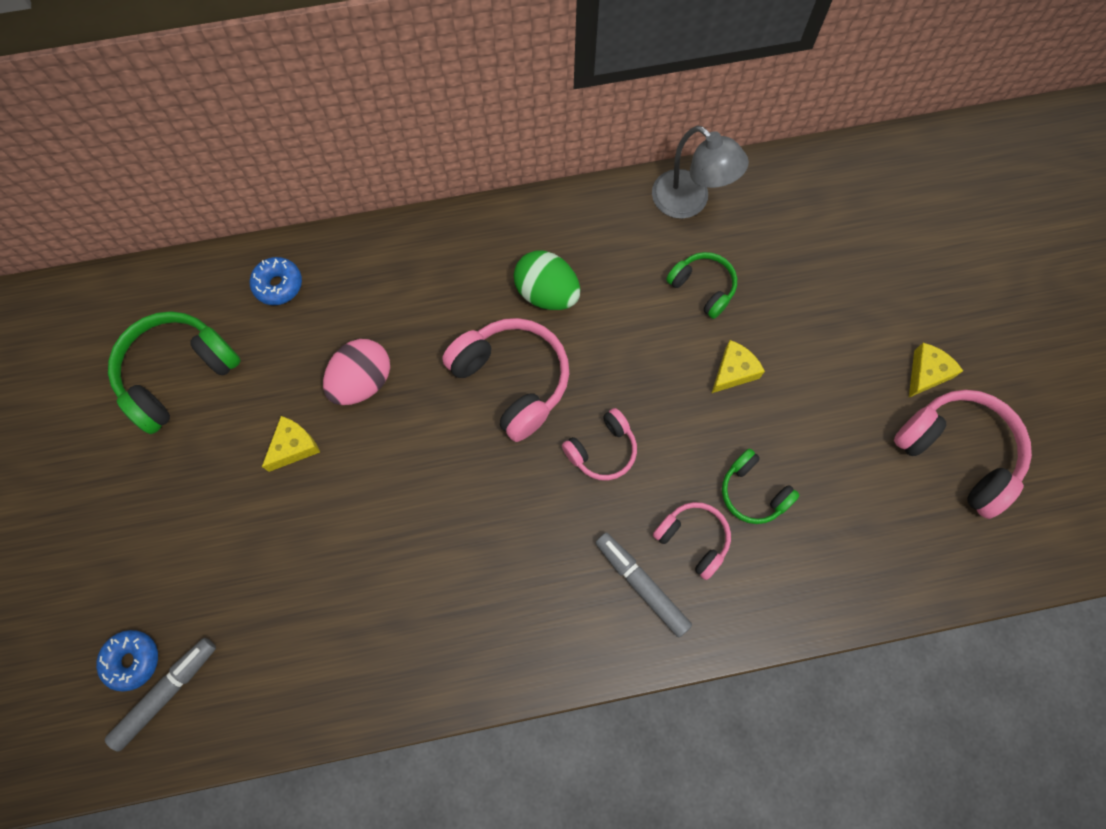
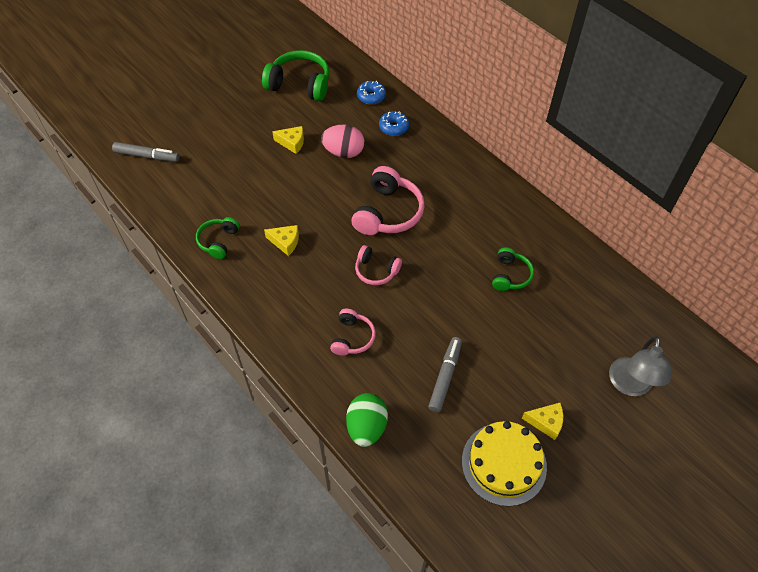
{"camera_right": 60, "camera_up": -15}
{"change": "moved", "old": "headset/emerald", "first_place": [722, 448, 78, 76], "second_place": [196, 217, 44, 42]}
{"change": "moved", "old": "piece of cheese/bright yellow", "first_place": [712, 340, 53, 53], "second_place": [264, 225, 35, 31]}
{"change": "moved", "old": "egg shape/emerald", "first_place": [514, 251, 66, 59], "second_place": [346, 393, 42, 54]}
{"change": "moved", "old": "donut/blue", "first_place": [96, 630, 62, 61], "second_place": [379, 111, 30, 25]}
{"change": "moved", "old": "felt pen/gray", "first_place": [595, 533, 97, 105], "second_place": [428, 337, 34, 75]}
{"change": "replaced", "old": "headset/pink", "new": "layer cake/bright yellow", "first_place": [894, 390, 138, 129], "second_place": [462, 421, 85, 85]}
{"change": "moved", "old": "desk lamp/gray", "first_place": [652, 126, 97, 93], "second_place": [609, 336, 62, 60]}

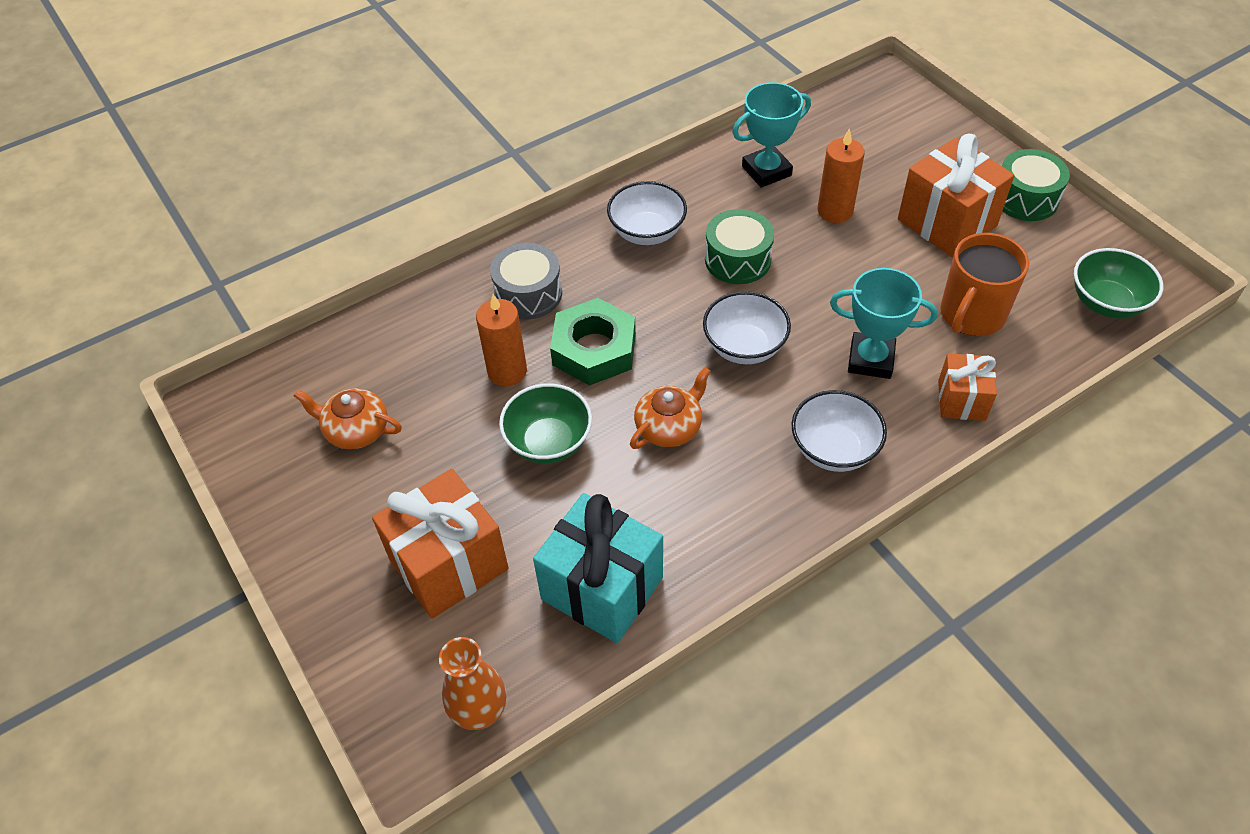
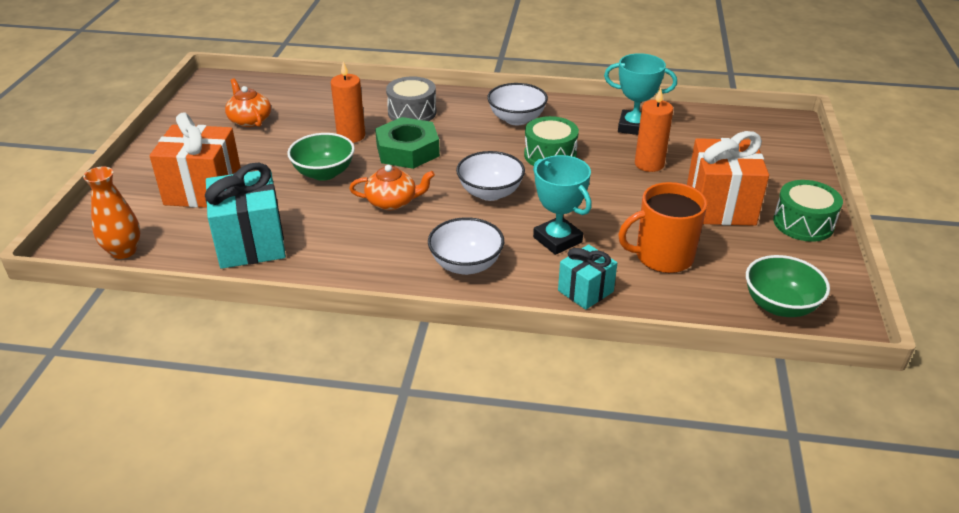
{"camera_right": 40, "camera_up": -15}
{"change": "recoloured", "old": "present/orange", "new": "present/turquoise", "first_place": [938, 353, 59, 68], "second_place": [558, 244, 59, 66]}

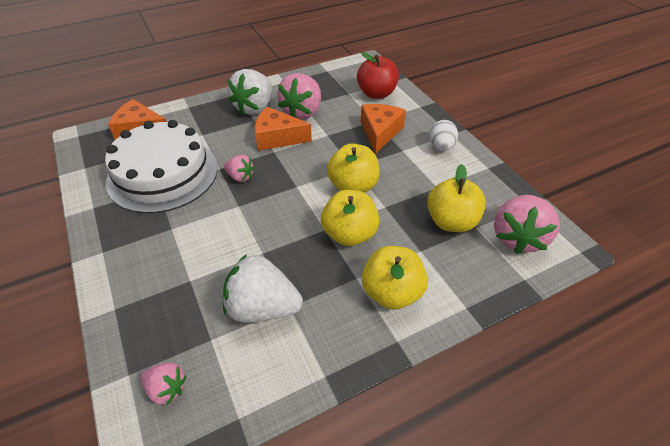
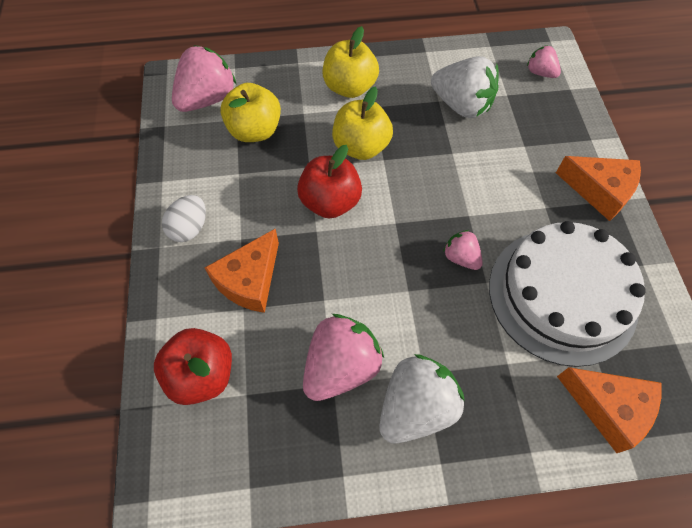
{"camera_right": -160, "camera_up": 15}
{"change": "recoloured", "old": "apple/bright yellow", "new": "apple/scarlet", "first_place": [327, 144, 53, 48], "second_place": [297, 145, 65, 74]}
{"change": "moved", "old": "piece of cheese/orange", "first_place": [255, 106, 57, 45], "second_place": [556, 156, 85, 65]}

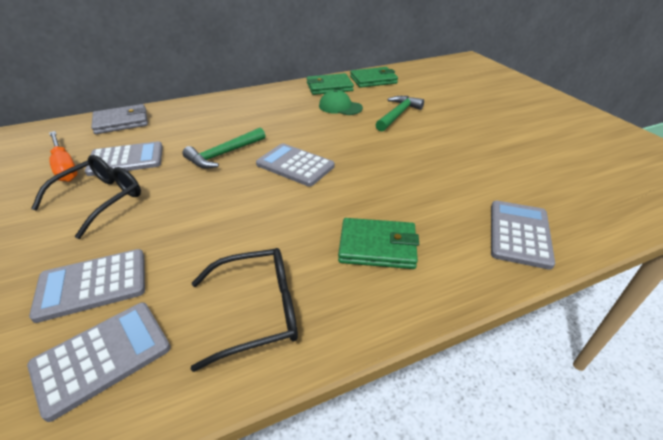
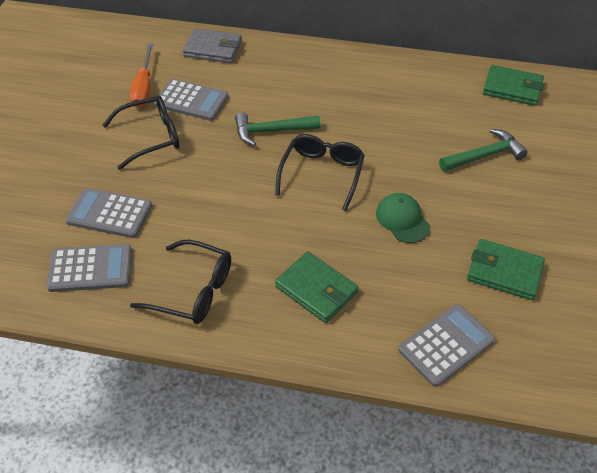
{"camera_right": 35, "camera_up": 10}
{"change": "replaced", "old": "adding machine/gray", "new": "glasses/black", "first_place": [256, 143, 79, 44], "second_place": [275, 134, 90, 77]}
{"change": "moved", "old": "cap/emerald", "first_place": [319, 90, 44, 25], "second_place": [376, 193, 54, 50]}
{"change": "moved", "old": "wallet/emerald", "first_place": [307, 73, 47, 22], "second_place": [467, 239, 78, 61]}

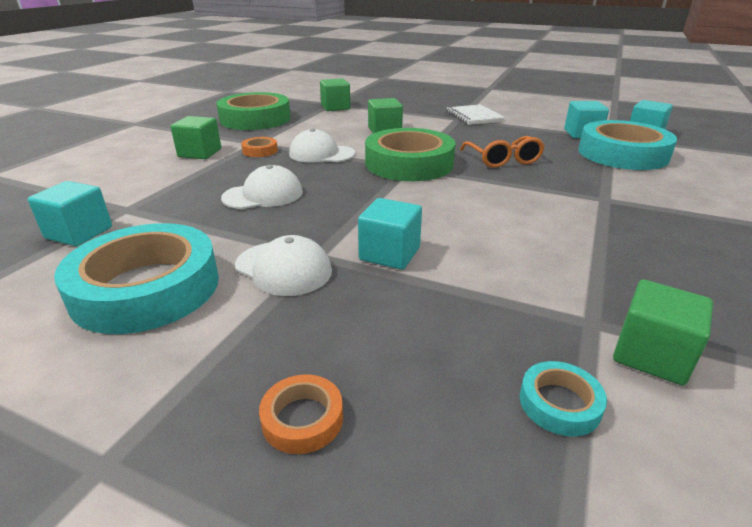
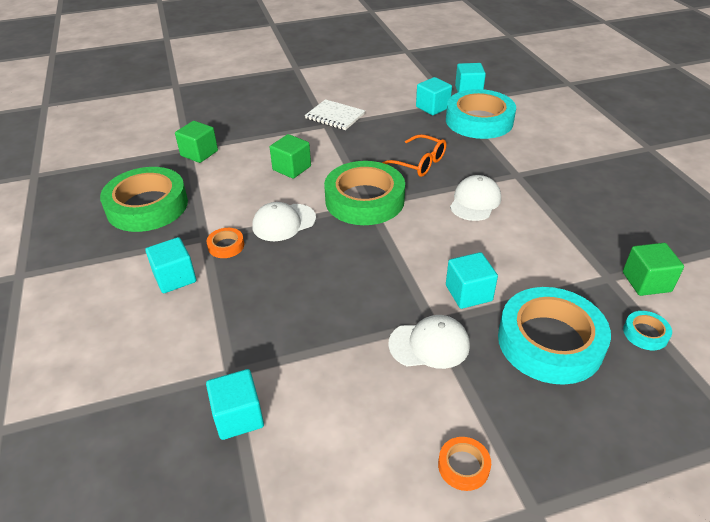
{"camera_right": -40, "camera_up": 10}
{"change": "recoloured", "old": "block/emerald", "new": "block/turquoise", "first_place": [171, 116, 50, 43], "second_place": [145, 237, 51, 56]}
{"change": "moved", "old": "roll of tape/orange", "first_place": [259, 374, 84, 80], "second_place": [438, 437, 53, 54]}
{"change": "moved", "old": "cap/snow-white", "first_place": [221, 165, 82, 44], "second_place": [450, 175, 51, 46]}
{"change": "moved", "old": "roll of tape/turquoise", "first_place": [54, 223, 165, 111], "second_place": [498, 287, 113, 98]}

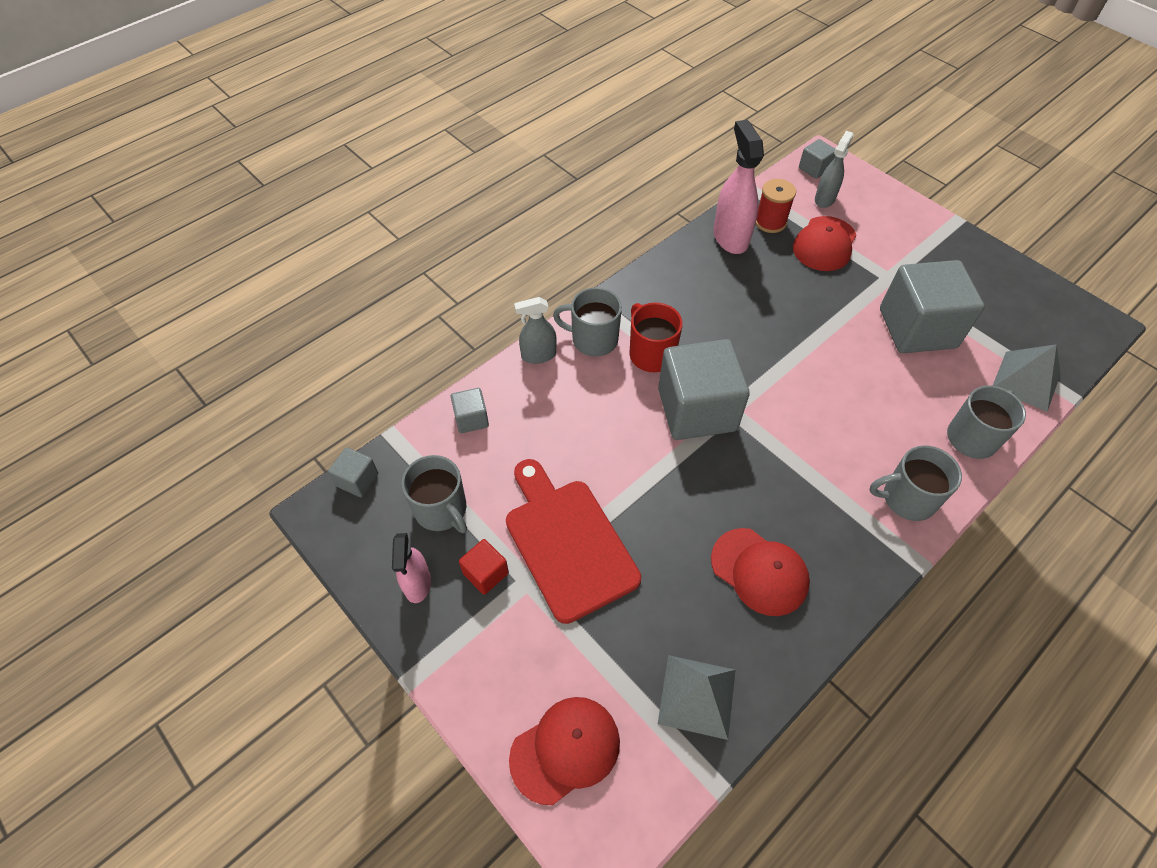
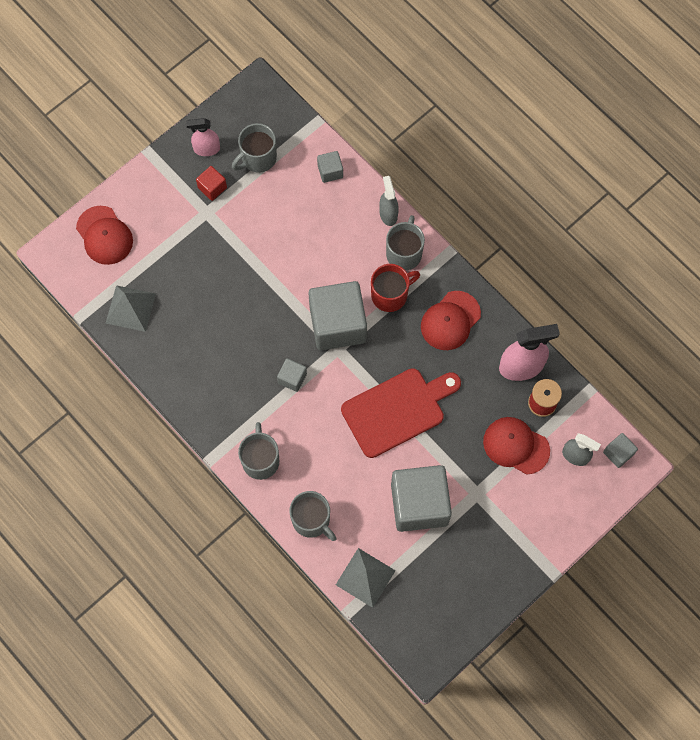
{"camera_right": 90, "camera_up": 15}
{"change": "moved", "old": "block/gray", "first_place": [328, 447, 50, 50], "second_place": [277, 358, 30, 34]}
{"change": "moved", "old": "chopping board/scarlet", "first_place": [506, 459, 135, 165], "second_place": [341, 368, 120, 90]}
{"change": "moved", "old": "cap/scarlet", "first_place": [711, 528, 99, 88], "second_place": [421, 291, 60, 59]}

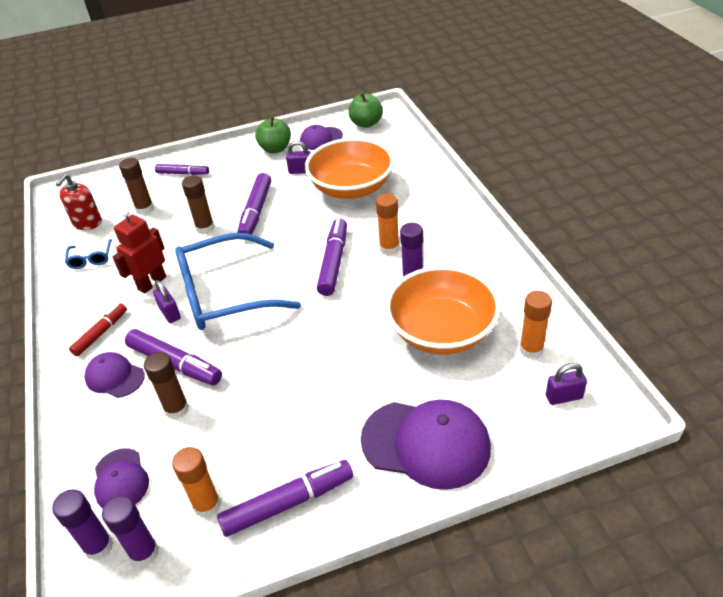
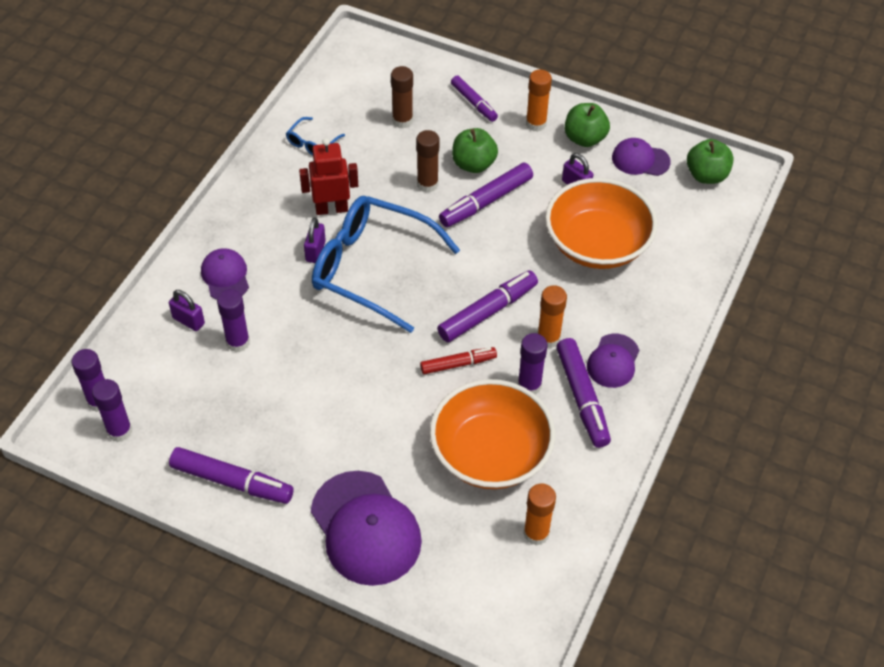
{"camera_right": 40, "camera_up": 10}
{"change": "moved", "old": "lock/purple", "first_place": [546, 363, 41, 42], "second_place": [169, 290, 36, 41]}
{"change": "recoloured", "old": "glue stick/brown", "new": "glue stick/purple", "first_place": [144, 352, 45, 67], "second_place": [217, 289, 33, 63]}
{"change": "moved", "old": "felt pen/scarlet", "first_place": [69, 303, 58, 53], "second_place": [420, 347, 77, 27]}
{"change": "added", "new": "apple/emerald", "second_place": [452, 128, 46, 45]}
{"change": "moved", "old": "glue stick/orange", "first_place": [172, 447, 49, 71], "second_place": [526, 69, 26, 63]}
{"change": "moved", "old": "felt pen/purple", "first_place": [125, 329, 97, 56], "second_place": [556, 338, 55, 110]}
{"change": "moved", "old": "cap/purple", "first_place": [94, 448, 55, 60], "second_place": [587, 334, 52, 54]}
{"change": "removed", "old": "soap pump/scarlet", "first_place": [56, 174, 46, 56]}

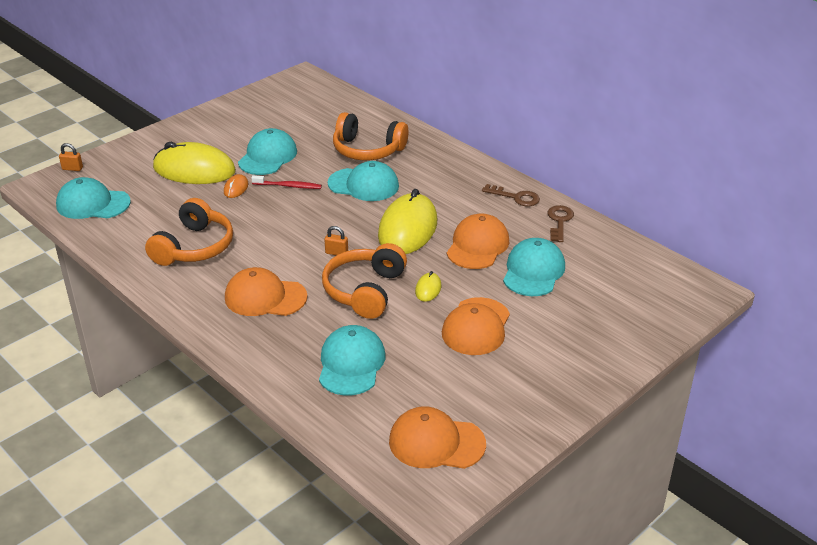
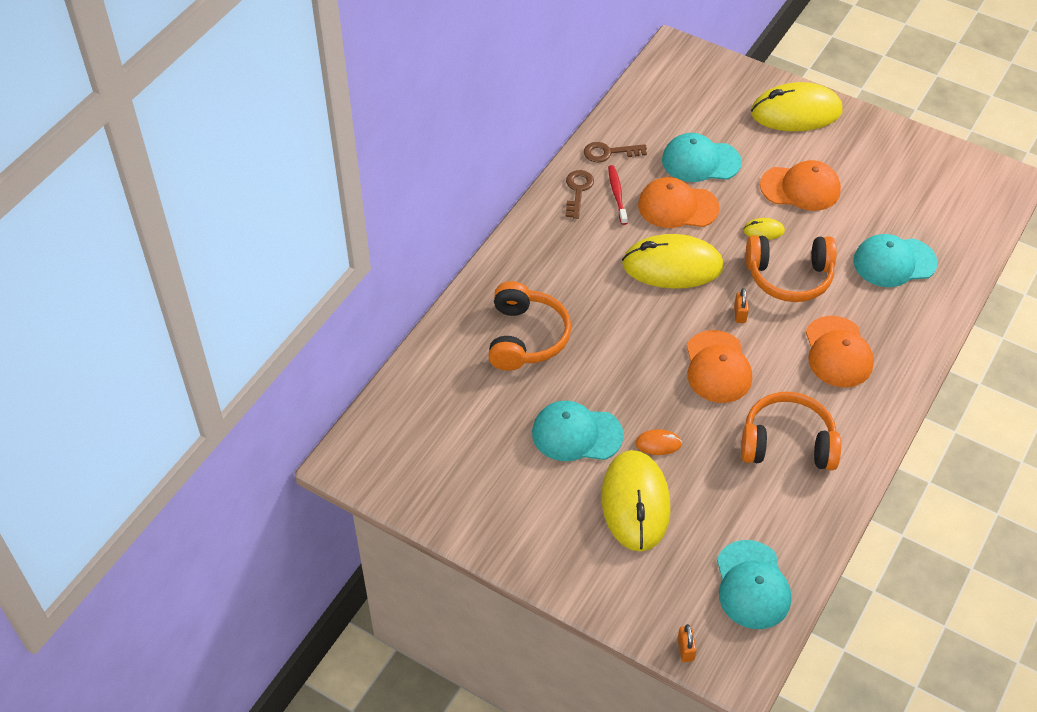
{"camera_right": -105, "camera_up": 15}
{"change": "moved", "old": "dental brush/scarlet", "first_place": [251, 175, 71, 14], "second_place": [608, 165, 20, 60]}
{"change": "moved", "old": "cap/orange", "first_place": [389, 406, 97, 63], "second_place": [687, 330, 65, 73]}
{"change": "added", "new": "PC mouse/bright yellow", "second_place": [751, 82, 91, 49]}
{"change": "removed", "old": "cap/turquoise", "first_place": [328, 161, 71, 40]}

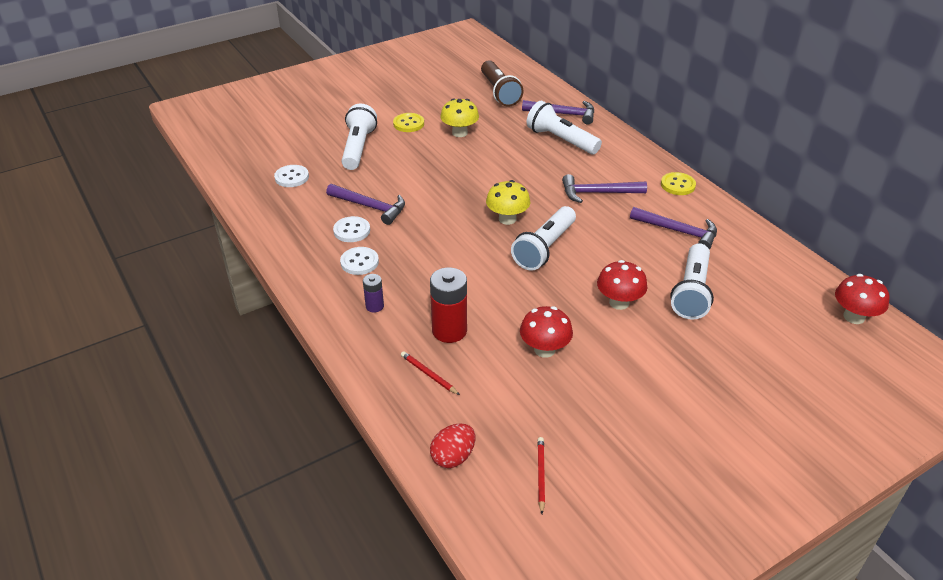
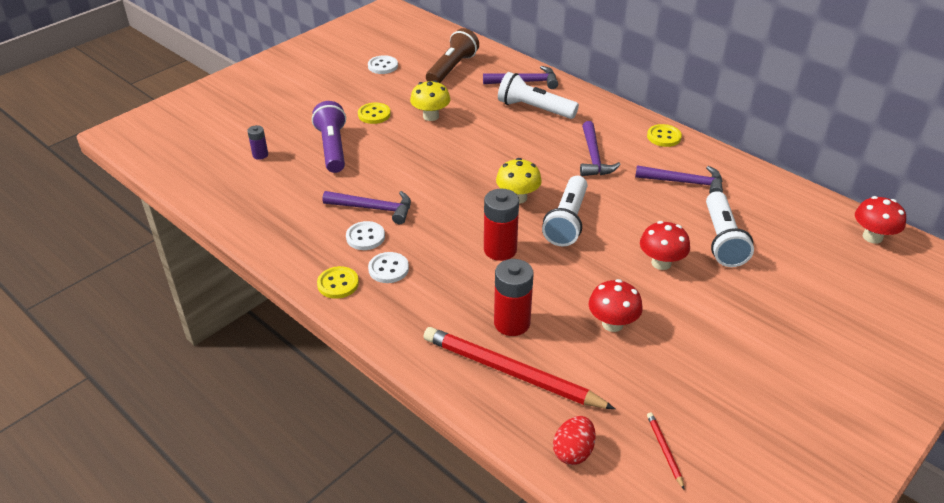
{"camera_right": -15, "camera_up": 0}
{"change": "moved", "old": "power cell/purple", "first_place": [363, 274, 21, 39], "second_place": [247, 125, 21, 35]}
{"change": "recoloured", "old": "pocket torch/snow-white", "new": "pocket torch/purple", "first_place": [342, 104, 35, 66], "second_place": [312, 101, 34, 72]}
{"change": "added", "new": "sewing button/bright yellow", "second_place": [317, 266, 42, 33]}
{"change": "moved", "old": "sewing button/snow-white", "first_place": [274, 165, 35, 22], "second_place": [368, 55, 30, 19]}
{"change": "resized", "old": "lead pencil/scarlet", "first_place": [401, 351, 59, 44], "second_place": [424, 327, 191, 82], "factor": 2.46}
{"change": "turned", "old": "pocket torch/brown", "first_place": [481, 60, 43, 47], "second_place": [426, 28, 53, 55], "degrees": -120}
{"change": "added", "new": "power cell/scarlet", "second_place": [484, 189, 35, 72]}
{"change": "turned", "old": "hammer/purple", "first_place": [562, 174, 85, 29], "second_place": [580, 121, 41, 55], "degrees": -75}

